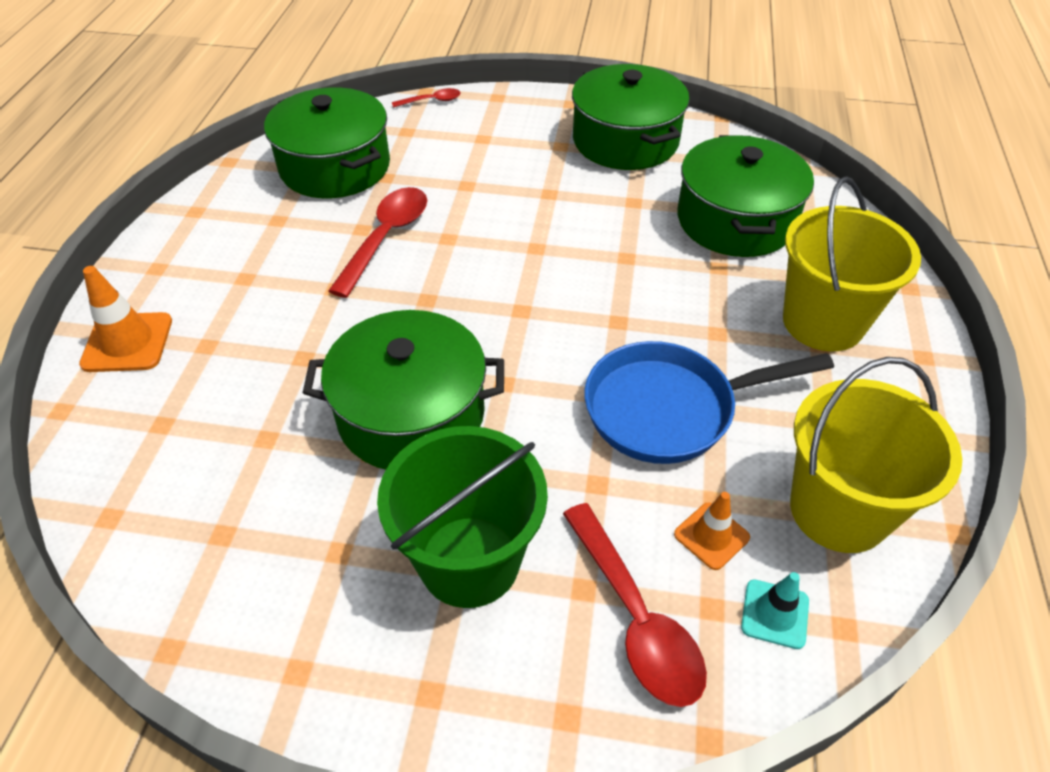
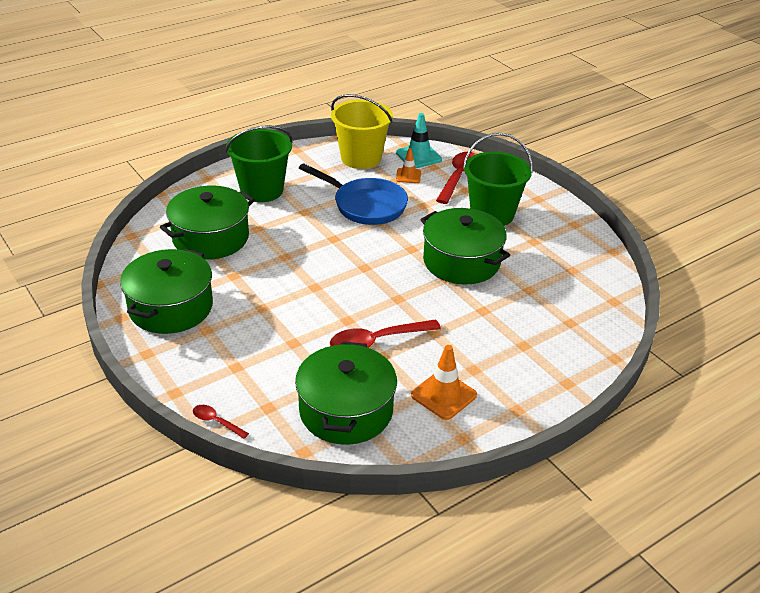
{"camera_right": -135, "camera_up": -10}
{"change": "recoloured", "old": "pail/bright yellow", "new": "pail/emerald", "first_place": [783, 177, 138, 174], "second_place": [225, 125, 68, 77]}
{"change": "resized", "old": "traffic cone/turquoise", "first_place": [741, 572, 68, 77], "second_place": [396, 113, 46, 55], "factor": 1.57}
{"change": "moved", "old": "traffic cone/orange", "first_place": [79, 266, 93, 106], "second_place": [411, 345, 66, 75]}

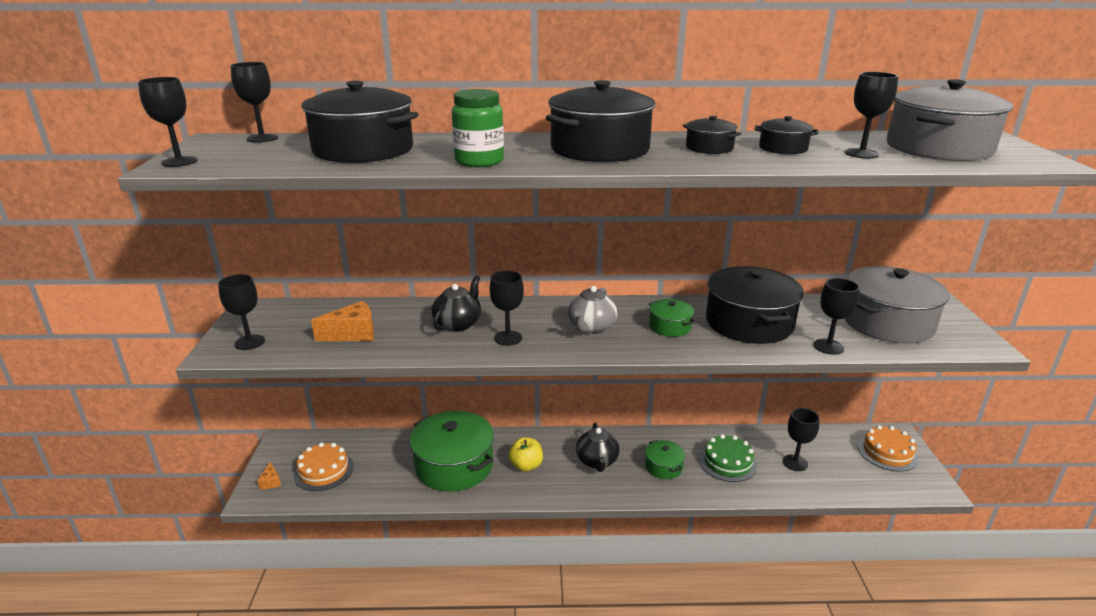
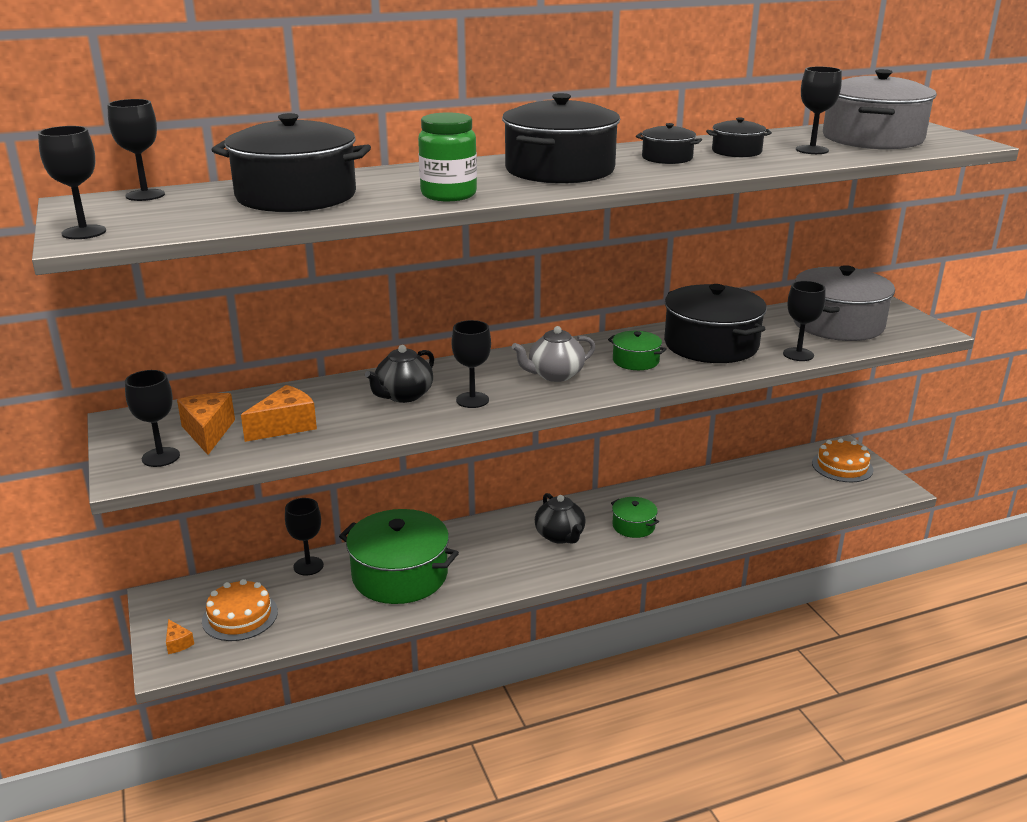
{"camera_right": -20, "camera_up": 0}
{"change": "added", "new": "piece of cheese/orange", "second_place": [177, 393, 58, 62]}
{"change": "moved", "old": "chalice/black", "first_place": [783, 408, 37, 63], "second_place": [285, 498, 39, 77]}
{"change": "turned", "old": "china teapot/black", "first_place": [432, 276, 49, 56], "second_place": [365, 345, 69, 58], "degrees": -150}
{"change": "turned", "old": "china teapot/gray", "first_place": [568, 286, 49, 48], "second_place": [512, 326, 83, 56], "degrees": 60}
{"change": "removed", "old": "apple/bright yellow", "first_place": [508, 437, 35, 35]}
{"change": "removed", "old": "layer cake/emerald", "first_place": [699, 434, 58, 48]}

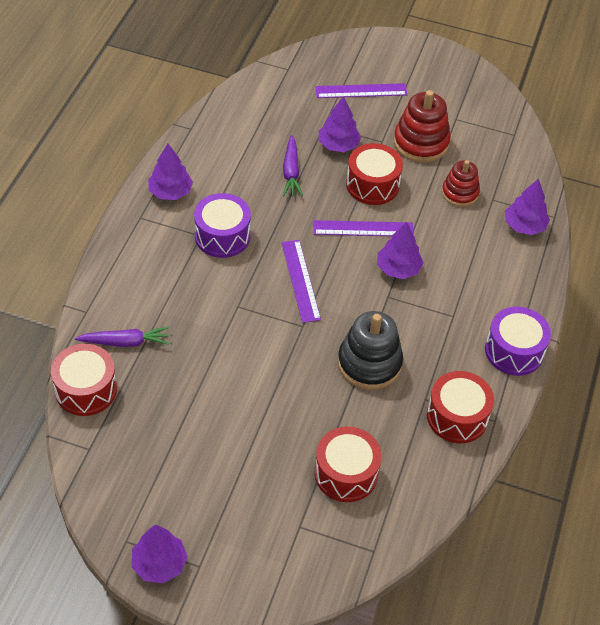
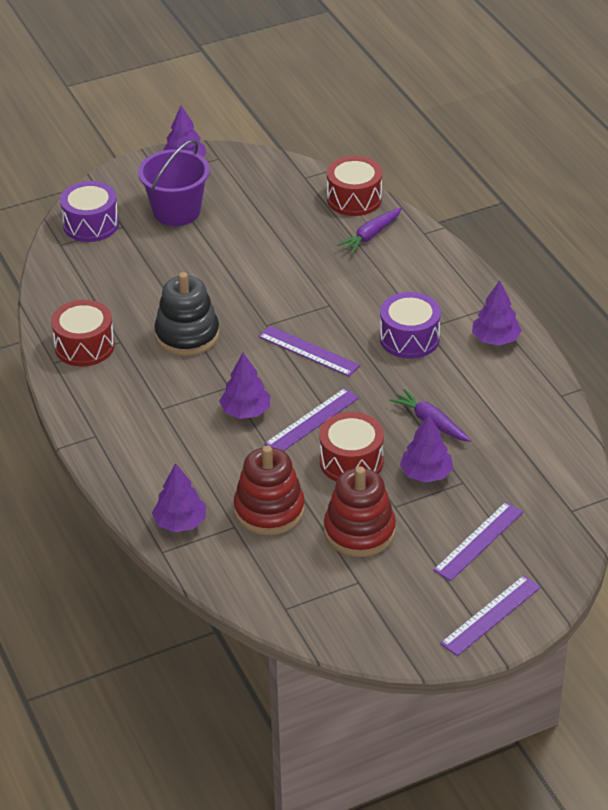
{"camera_right": 140, "camera_up": -10}
{"change": "moved", "old": "snare drum/purple", "first_place": [485, 307, 66, 69], "second_place": [60, 181, 59, 61]}
{"change": "added", "new": "pail/purple", "second_place": [138, 140, 72, 86]}
{"change": "resized", "old": "ring stacker/scarlet", "first_place": [442, 160, 38, 47], "second_place": [233, 446, 72, 89], "factor": 1.55}
{"change": "added", "new": "ruler/purple", "second_place": [440, 575, 101, 81]}
{"change": "removed", "old": "snare drum/scarlet", "first_place": [314, 427, 68, 75]}

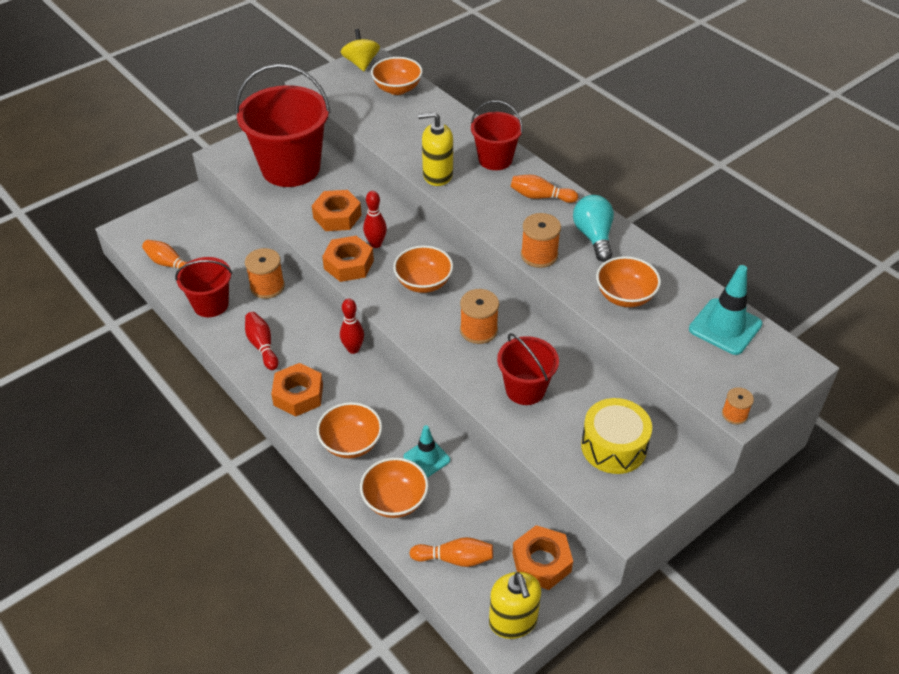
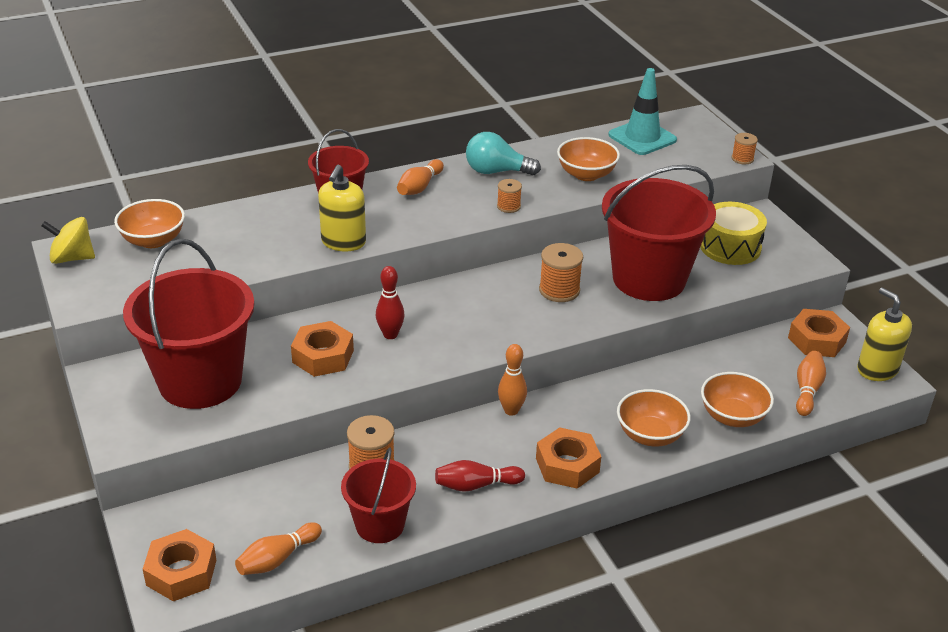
{"camera_right": -75, "camera_up": -10}
{"change": "moved", "old": "hexagon nut/orange", "first_place": [322, 236, 52, 46], "second_place": [143, 529, 73, 73]}
{"change": "resized", "old": "reel of thread/orange", "first_place": [521, 213, 40, 55], "second_place": [497, 179, 25, 34], "factor": 0.6}
{"change": "recoloured", "old": "skittle/scarlet", "new": "skittle/orange", "first_place": [340, 299, 24, 55], "second_place": [498, 344, 29, 72]}
{"change": "resized", "old": "pail/scarlet", "first_place": [497, 333, 62, 72], "second_place": [602, 165, 114, 136], "factor": 1.8}
{"change": "turned", "old": "soap pump/bright yellow", "first_place": [489, 572, 52, 67], "second_place": [857, 288, 55, 93], "degrees": -120}
{"change": "removed", "old": "bowl/orange", "first_place": [393, 246, 60, 47]}
{"change": "removed", "old": "traffic cone/turquoise", "first_place": [404, 425, 46, 53]}

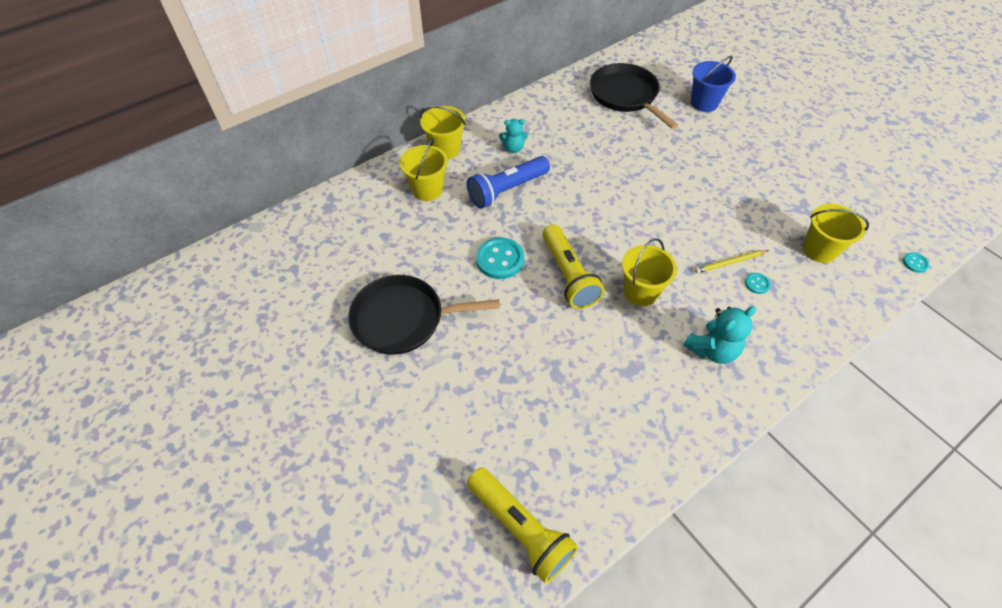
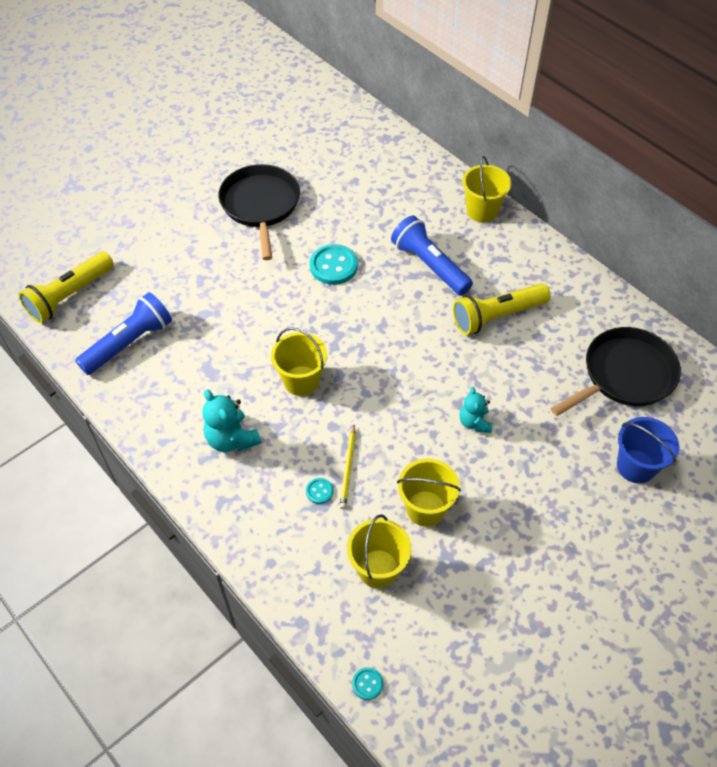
{"camera_right": 85, "camera_up": 0}
{"change": "added", "new": "pocket torch/blue", "second_place": [75, 292, 97, 83]}
{"change": "turned", "old": "lead pencil/bright yellow", "first_place": [695, 250, 74, 23], "second_place": [340, 425, 16, 84], "degrees": -150}
{"change": "moved", "old": "pail/bright yellow", "first_place": [400, 138, 48, 63], "second_place": [397, 458, 64, 69]}
{"change": "moved", "old": "pocket torch/bright yellow", "first_place": [543, 224, 62, 85], "second_place": [453, 283, 97, 52]}
{"change": "moved", "old": "teddy bear/turquoise", "first_place": [499, 119, 29, 34], "second_place": [460, 387, 32, 46]}

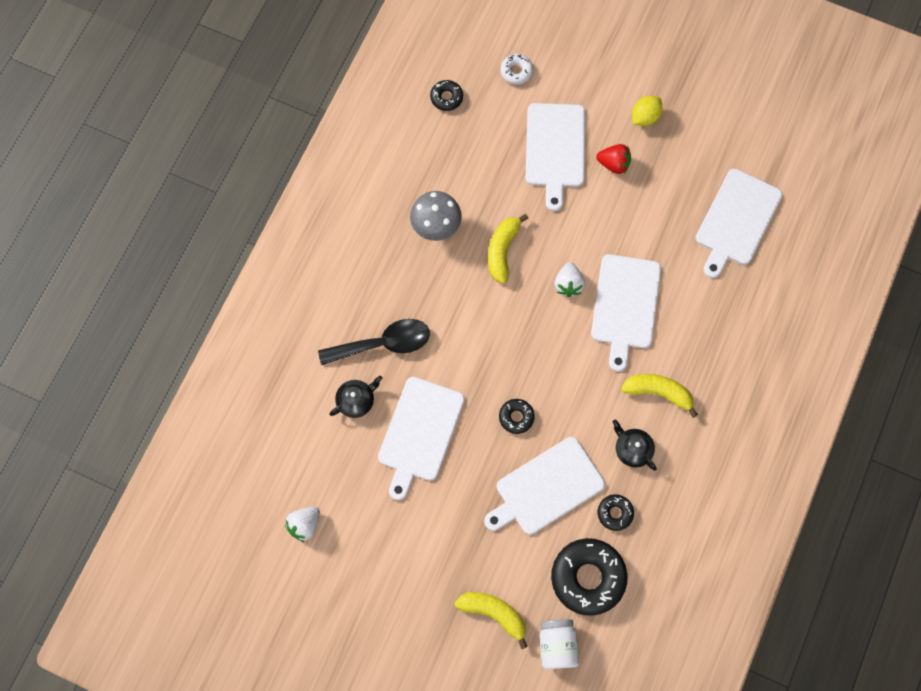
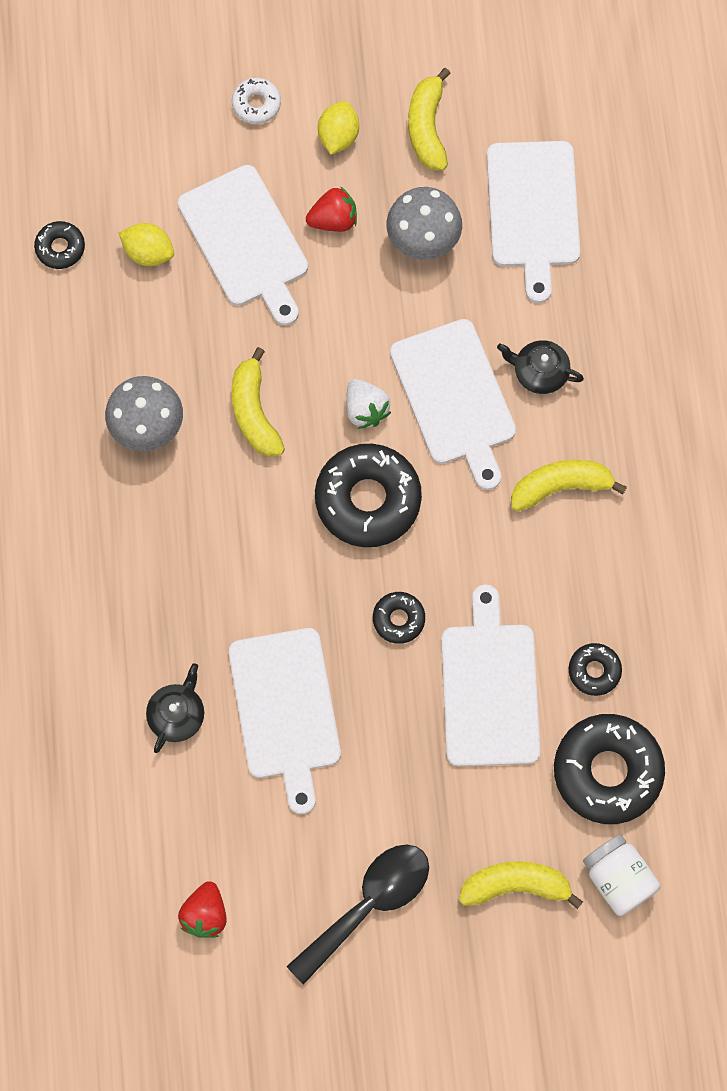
{"camera_right": -30, "camera_up": 0}
{"change": "added", "new": "citrus fruit/bright yellow", "second_place": [119, 223, 55, 43]}
{"change": "recoloured", "old": "toy strawberry/snow-white", "new": "toy strawberry/scarlet", "first_place": [285, 506, 35, 36], "second_place": [178, 881, 49, 57]}
{"change": "moved", "old": "donut/snow-white", "first_place": [501, 54, 32, 30], "second_place": [232, 78, 49, 46]}
{"change": "moved", "old": "tablespoon/black", "first_place": [318, 319, 112, 46], "second_place": [287, 844, 142, 141]}
{"change": "added", "new": "donut/black", "second_place": [315, 444, 107, 103]}
{"change": "added", "new": "fungus/gray", "second_place": [386, 187, 76, 73]}
{"change": "added", "new": "banana fruit/bright yellow", "second_place": [408, 68, 42, 102]}
{"change": "turned", "old": "chopping board/snow-white", "first_place": [484, 437, 121, 98], "second_place": [441, 584, 99, 183], "degrees": 150}
{"change": "moved", "old": "china teapot/black", "first_place": [612, 419, 45, 52], "second_place": [497, 340, 87, 54]}

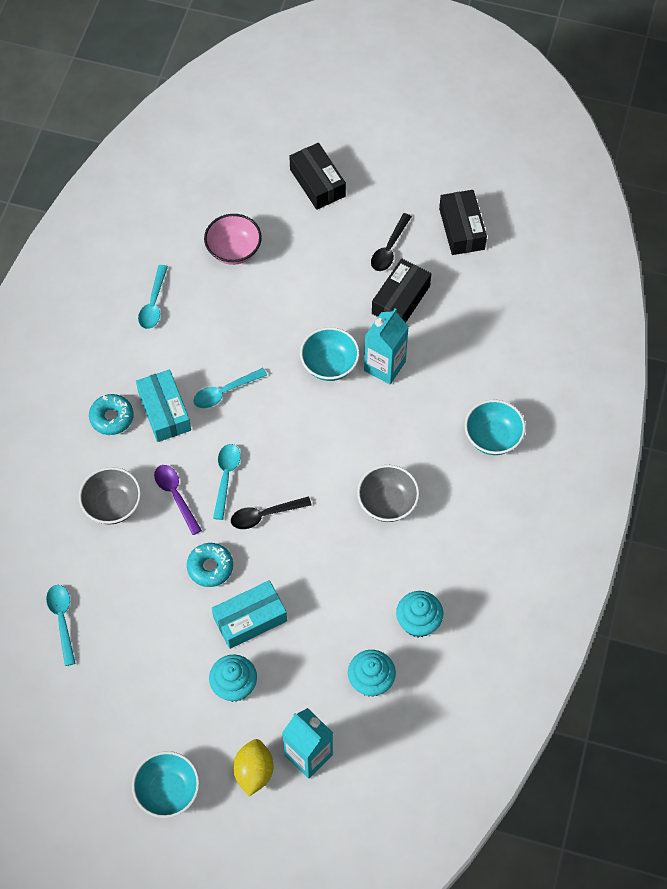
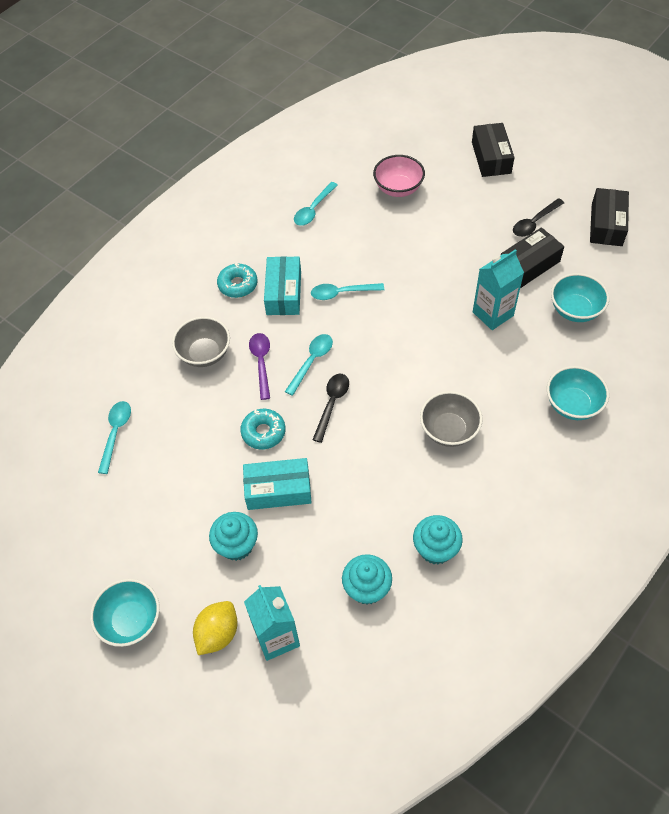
{"camera_right": 25, "camera_up": -5}
{"change": "turned", "old": "tablespoon/black", "first_place": [231, 497, 80, 32], "second_place": [312, 374, 37, 69], "degrees": 105}
{"change": "moved", "old": "bowl/turquoise", "first_place": [300, 327, 60, 54], "second_place": [551, 273, 58, 49]}

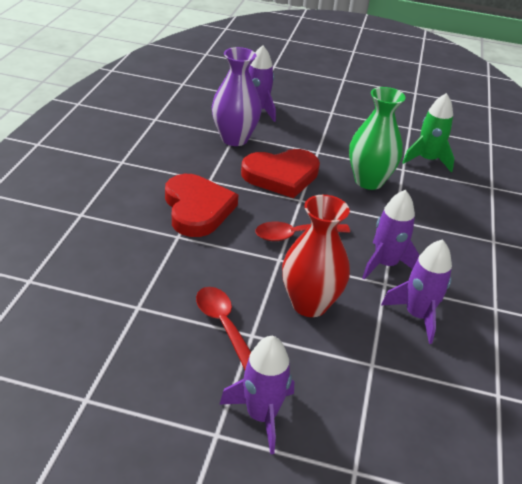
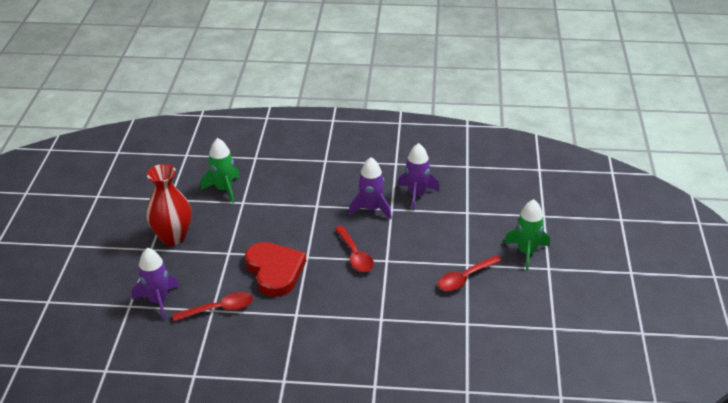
{"camera_right": -95, "camera_up": 0}
{"change": "moved", "old": "tall vase/scarlet", "first_place": [282, 195, 68, 122], "second_place": [146, 164, 46, 82]}
{"change": "replaced", "old": "tall vase/purple", "new": "tablespoon/scarlet", "first_place": [212, 47, 50, 99], "second_place": [172, 292, 81, 30]}
{"change": "recoloured", "old": "spaceship/purple", "new": "spaceship/emerald", "first_place": [220, 336, 74, 118], "second_place": [504, 199, 46, 72]}
{"change": "removed", "old": "heart shape/scarlet", "first_place": [165, 174, 73, 63]}
{"change": "removed", "old": "tall vase/emerald", "first_place": [349, 87, 57, 103]}

